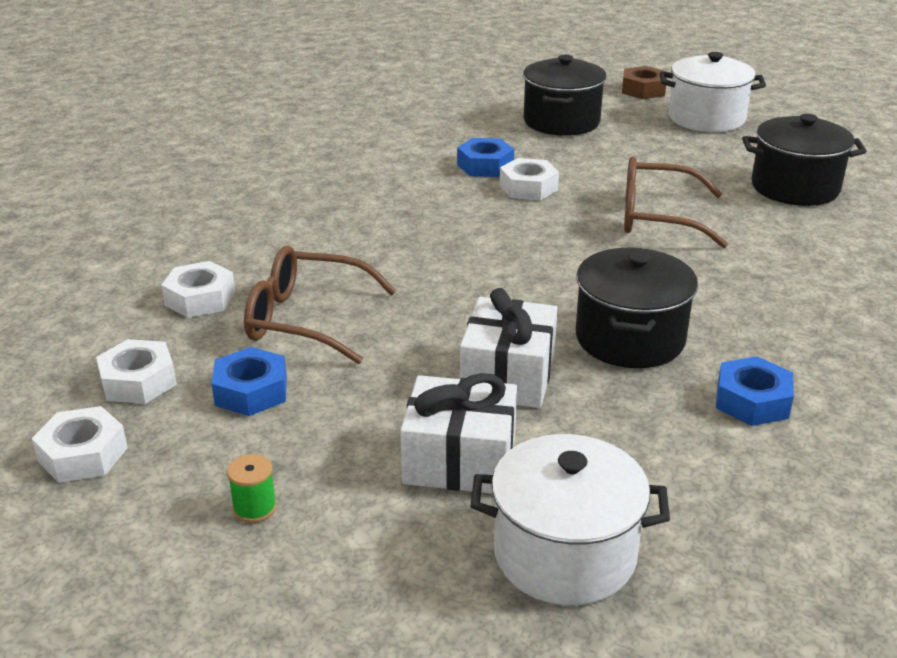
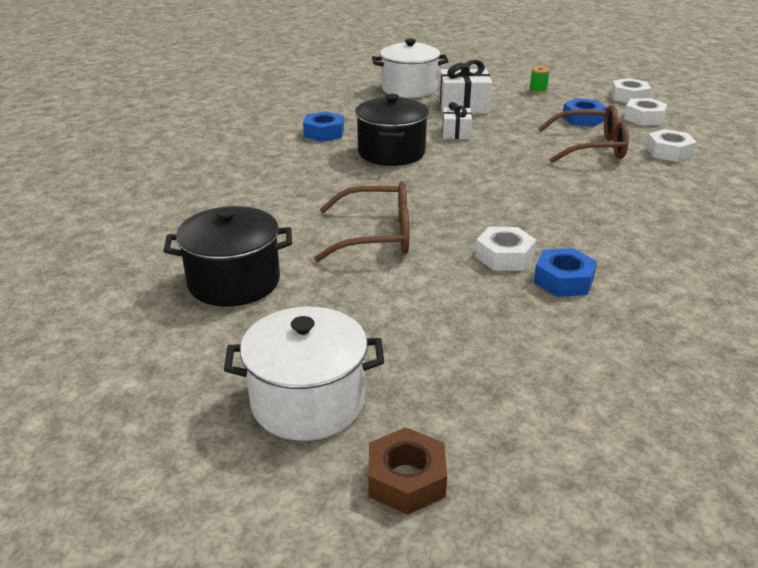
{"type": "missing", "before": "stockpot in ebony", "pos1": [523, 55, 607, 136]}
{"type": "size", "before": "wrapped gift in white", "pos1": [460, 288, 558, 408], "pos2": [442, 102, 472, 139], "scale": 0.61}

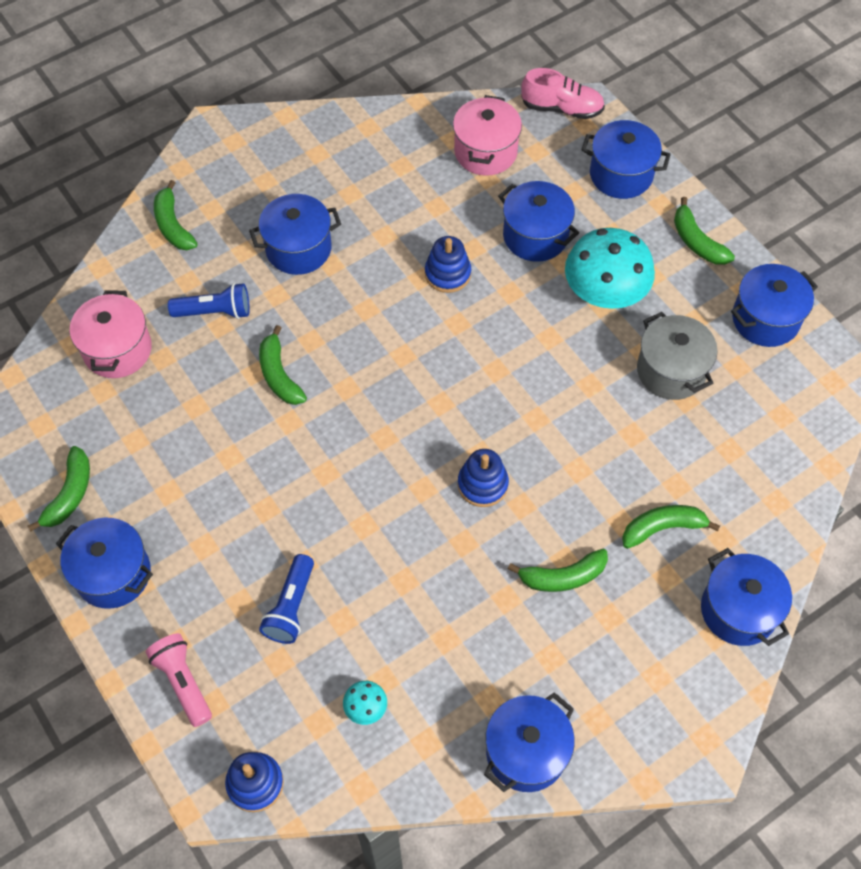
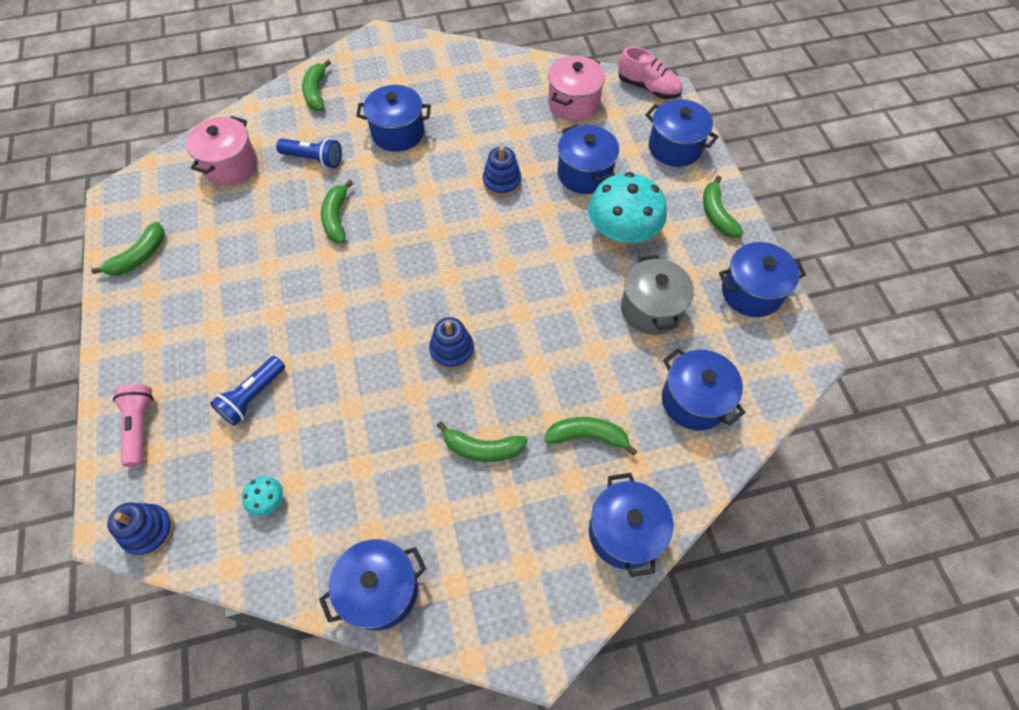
{"type": "relocated", "before": "stockpot in blue", "pos1": [56, 518, 153, 609], "pos2": [662, 348, 745, 430]}

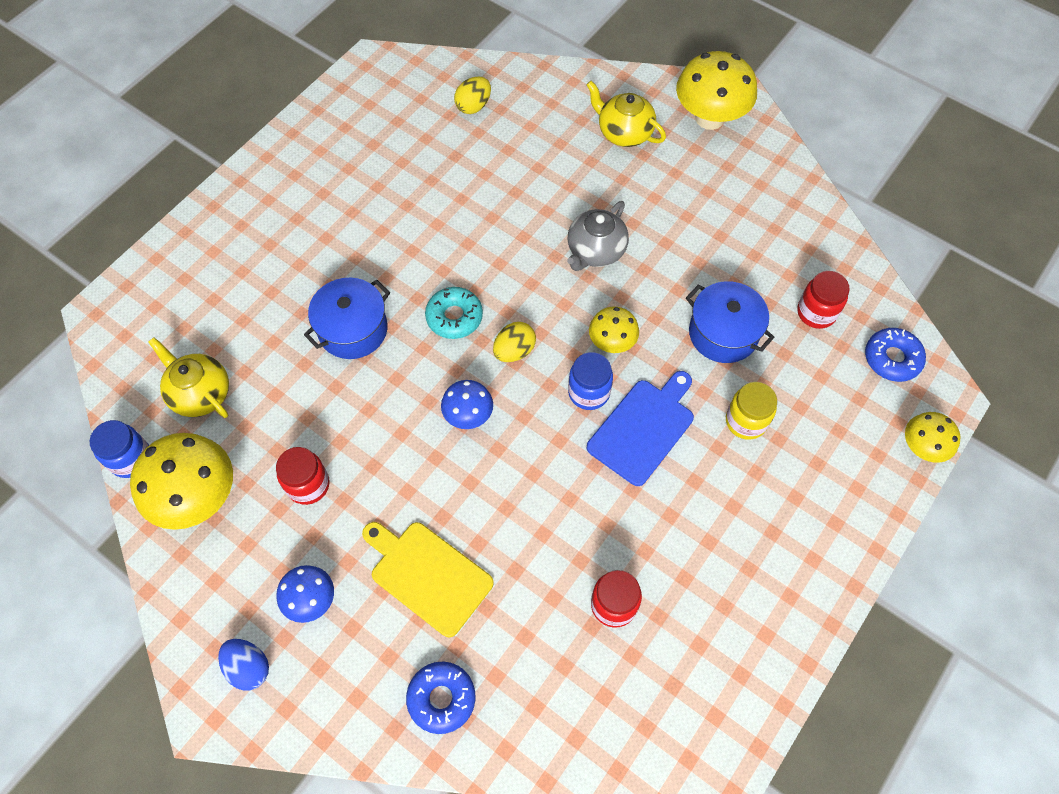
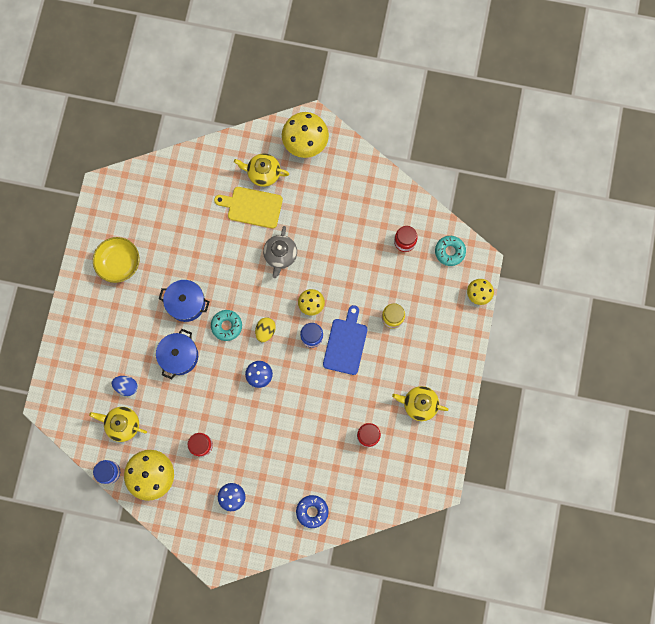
{"type": "missing", "before": "egg in golden", "pos1": [454, 76, 491, 114]}
{"type": "relocated", "before": "stockpot in blue", "pos1": [686, 281, 775, 363], "pos2": [159, 280, 209, 322]}
{"type": "colour", "before": "doughnut in blue", "after": "doughnut in turquoise", "pos1": [865, 328, 926, 382], "pos2": [435, 236, 466, 266]}
{"type": "relocated", "before": "cutting board in golden", "pos1": [362, 522, 494, 637], "pos2": [214, 187, 283, 228]}
{"type": "relocated", "before": "egg in blue", "pos1": [218, 639, 269, 691], "pos2": [112, 376, 138, 396]}
{"type": "appeared", "after": "serving bowl in golden", "pos2": [93, 237, 140, 283]}
{"type": "appeared", "after": "china teapot in golden", "pos2": [392, 386, 449, 421]}

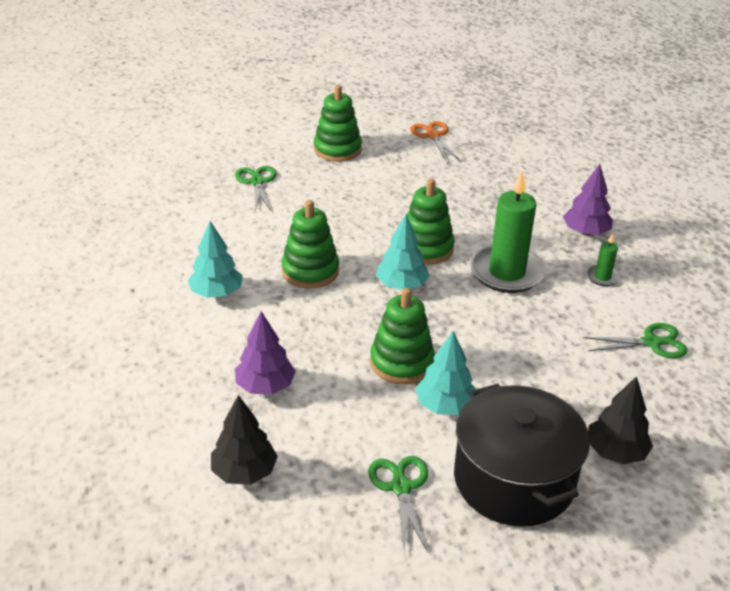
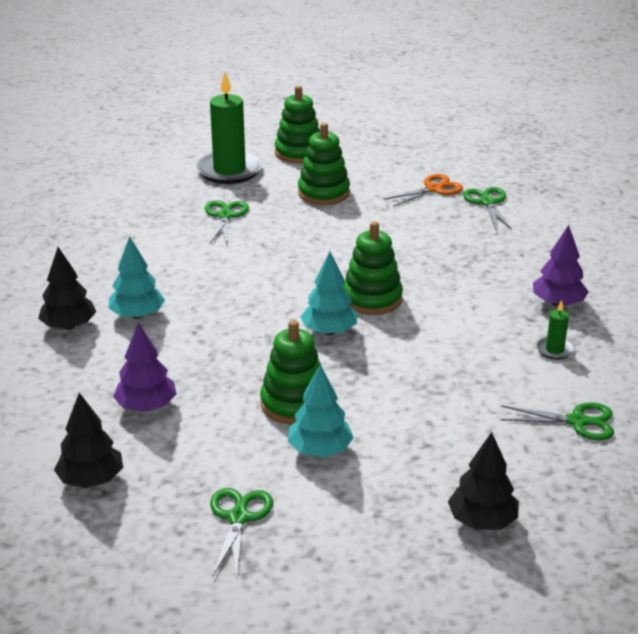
{"type": "spun", "before": "scissors in orange-coloured", "pos1": [410, 121, 459, 161], "pos2": [384, 174, 463, 207], "turn": 60}
{"type": "relocated", "before": "pillar candle in emerald", "pos1": [470, 171, 546, 293], "pos2": [196, 72, 263, 184]}
{"type": "relocated", "before": "ring stacker in emerald", "pos1": [281, 200, 339, 288], "pos2": [275, 86, 320, 164]}
{"type": "missing", "before": "stockpot in ebony", "pos1": [454, 384, 590, 527]}
{"type": "appeared", "after": "scissors in emerald", "pos2": [463, 187, 512, 230]}
{"type": "appeared", "after": "tree in ebony", "pos2": [38, 247, 96, 330]}

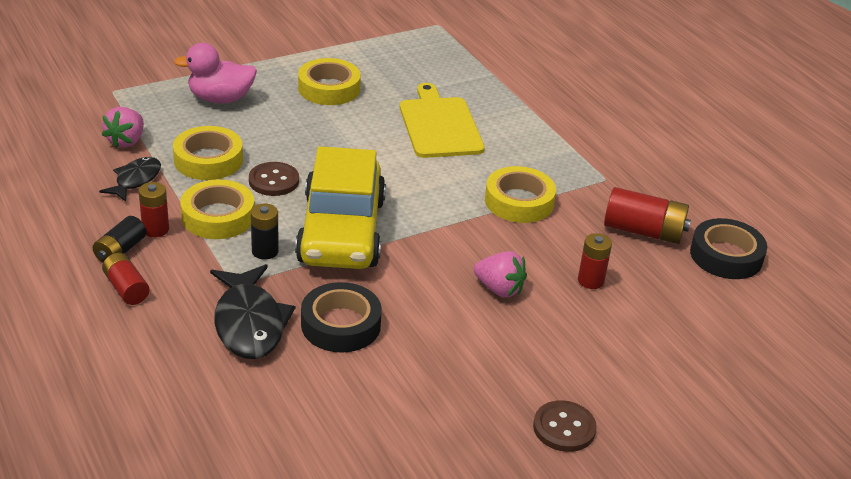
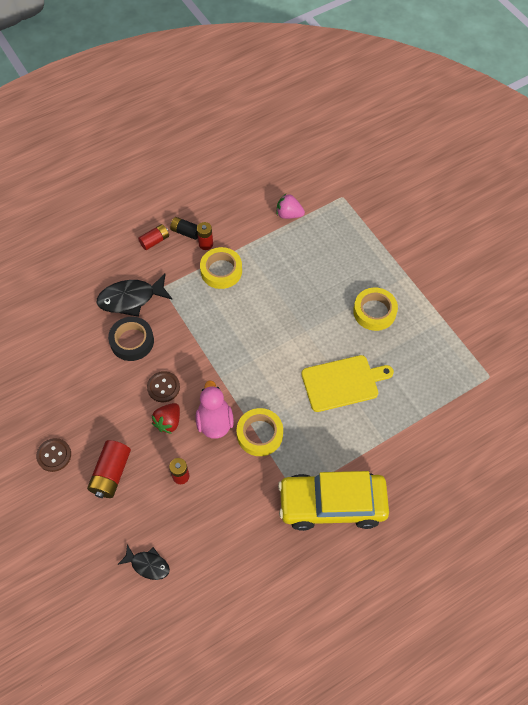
{"type": "relocated", "before": "duck in rosy", "pos1": [174, 43, 257, 103], "pos2": [196, 380, 234, 439]}
{"type": "missing", "before": "roll of tape in golden", "pos1": [173, 126, 243, 180]}
{"type": "relocated", "before": "toy car in golden", "pos1": [295, 146, 386, 269], "pos2": [278, 471, 389, 531]}
{"type": "relocated", "before": "toy fish in ebony", "pos1": [99, 157, 161, 202], "pos2": [117, 545, 170, 580]}
{"type": "relocated", "before": "shirt button in dark brown", "pos1": [249, 162, 299, 196], "pos2": [147, 371, 180, 402]}
{"type": "relocated", "before": "AA battery in red", "pos1": [604, 187, 691, 244], "pos2": [87, 440, 131, 498]}
{"type": "missing", "before": "AA battery in ebony", "pos1": [251, 204, 279, 260]}
{"type": "missing", "before": "roll of tape in ebony", "pos1": [690, 218, 767, 279]}
{"type": "colour", "before": "toy strawberry in rosy", "after": "toy strawberry in red", "pos1": [474, 251, 527, 298], "pos2": [152, 403, 180, 434]}

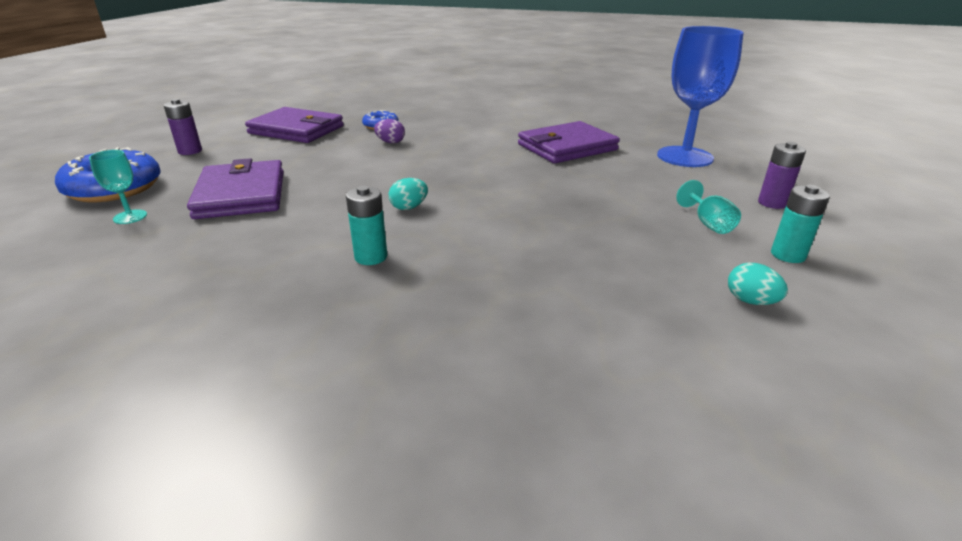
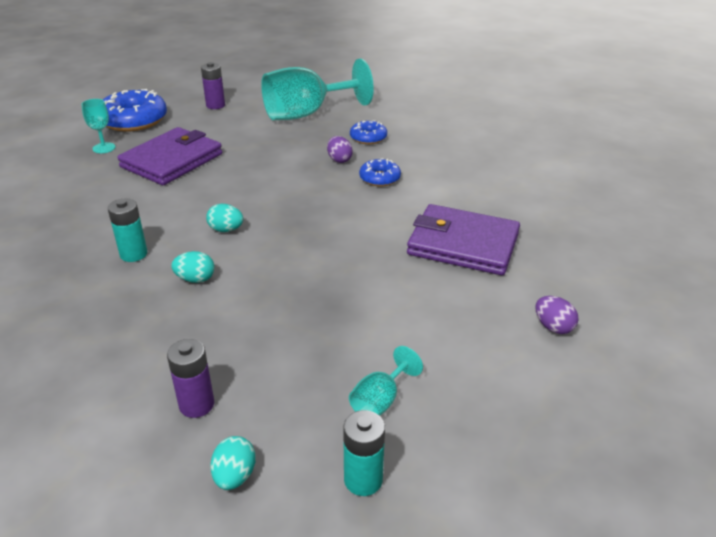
{"type": "exchanged", "before": "chalice in blue", "after": "egg in purple", "pos1": [657, 26, 744, 167], "pos2": [535, 296, 579, 334]}
{"type": "exchanged", "before": "card wallet in purple", "after": "chalice in turquoise", "pos1": [245, 107, 343, 143], "pos2": [261, 58, 374, 120]}
{"type": "relocated", "before": "AA battery in purple", "pos1": [758, 142, 806, 209], "pos2": [167, 339, 214, 418]}
{"type": "appeared", "after": "doughnut in blue", "pos2": [359, 158, 401, 186]}
{"type": "appeared", "after": "egg in turquoise", "pos2": [171, 251, 214, 283]}

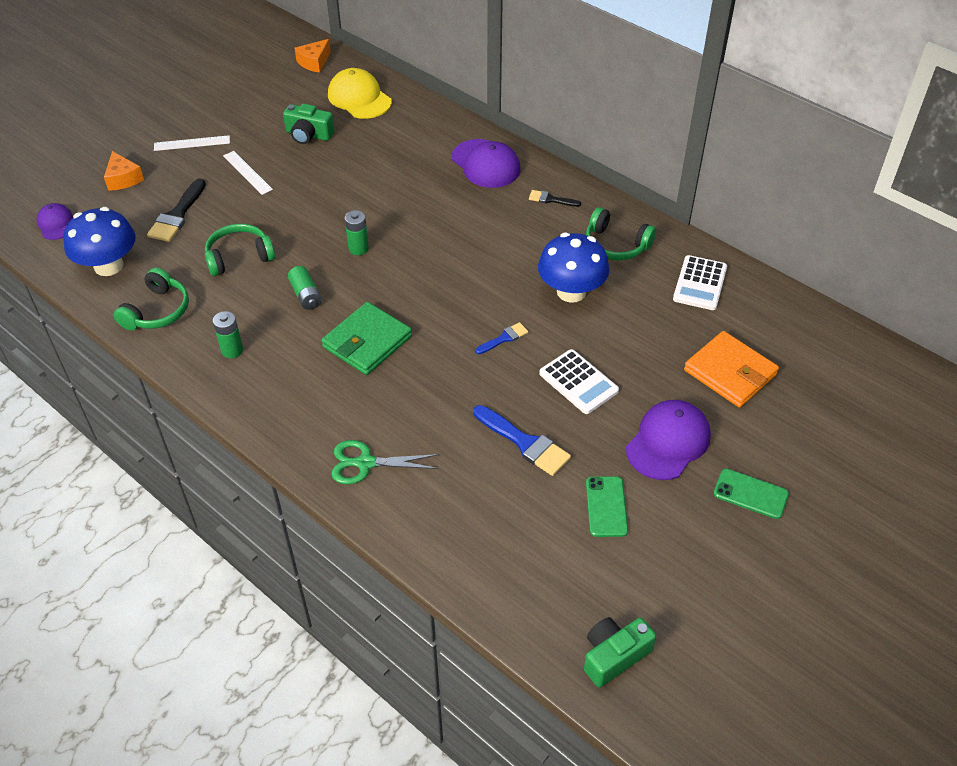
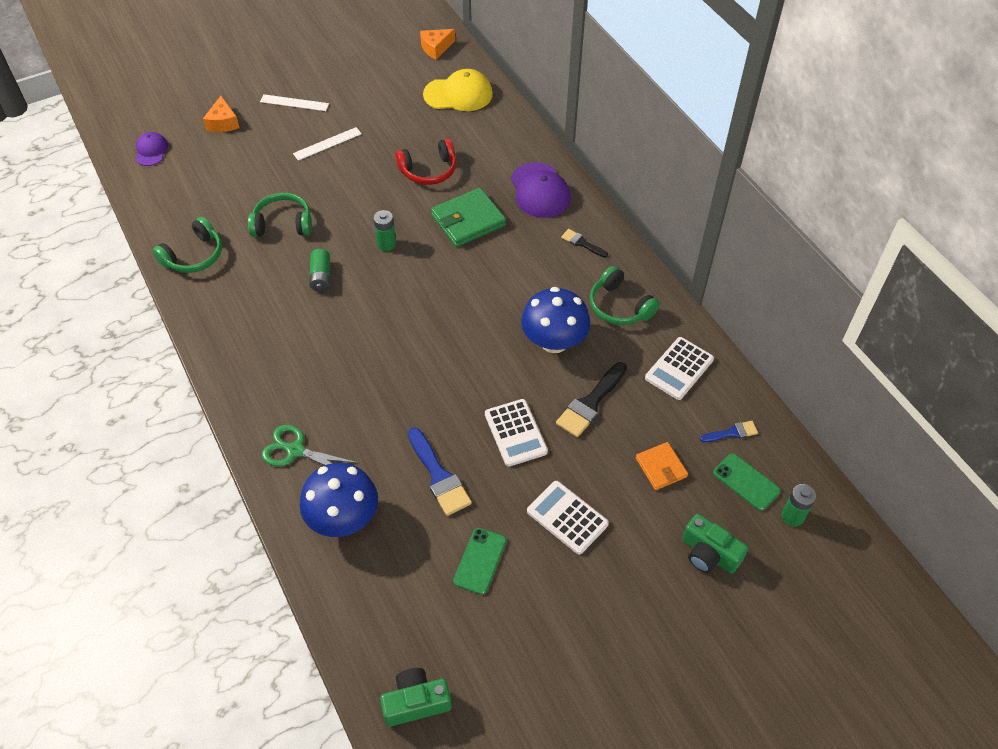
{"type": "spun", "before": "cap in golden", "pos1": [328, 68, 392, 119], "pos2": [423, 69, 493, 111], "turn": 105}
{"type": "relocated", "before": "photo camera in emerald", "pos1": [283, 104, 335, 144], "pos2": [682, 513, 748, 574]}
{"type": "spun", "before": "measuring stick in white", "pos1": [223, 151, 273, 195], "pos2": [293, 127, 362, 161], "turn": 75}
{"type": "relocated", "before": "brush in ebony", "pos1": [147, 178, 206, 242], "pos2": [556, 362, 627, 437]}
{"type": "relocated", "before": "toadstool in blue", "pos1": [63, 207, 136, 276], "pos2": [300, 463, 378, 537]}
{"type": "relocated", "before": "card wallet in emerald", "pos1": [321, 302, 412, 375], "pos2": [431, 188, 506, 247]}
{"type": "relocated", "before": "AA battery in emerald", "pos1": [213, 311, 243, 358], "pos2": [782, 484, 816, 526]}
{"type": "relocated", "before": "brush in blue", "pos1": [475, 322, 528, 354], "pos2": [700, 421, 758, 442]}
{"type": "size", "before": "card wallet in orange-coloured", "pos1": [684, 331, 779, 408], "pos2": [636, 442, 688, 490], "scale": 0.6}
{"type": "exchanged", "before": "cap in purple", "after": "calculator in white", "pos1": [626, 400, 711, 480], "pos2": [527, 481, 609, 555]}
{"type": "relocated", "before": "mobile phone in emerald", "pos1": [713, 469, 789, 519], "pos2": [713, 453, 780, 511]}
{"type": "appeared", "after": "headphones in red", "pos2": [395, 138, 456, 185]}

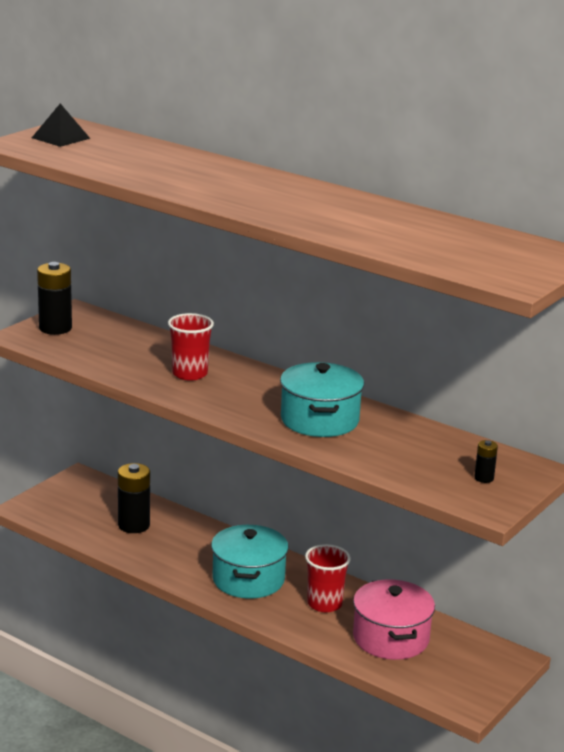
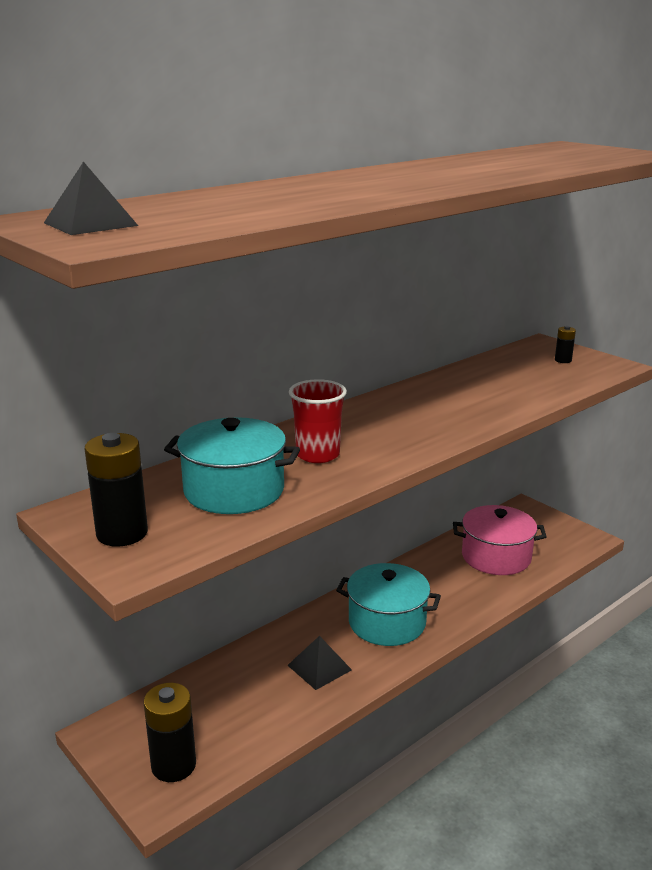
{"type": "relocated", "before": "stockpot in turquoise", "pos1": [280, 362, 364, 437], "pos2": [164, 417, 300, 514]}
{"type": "relocated", "before": "AA battery in ebony", "pos1": [118, 463, 150, 533], "pos2": [143, 683, 196, 782]}
{"type": "missing", "before": "tumbler in red", "pos1": [305, 544, 351, 612]}
{"type": "appeared", "after": "pyramid shape in ebony", "pos2": [287, 636, 352, 690]}

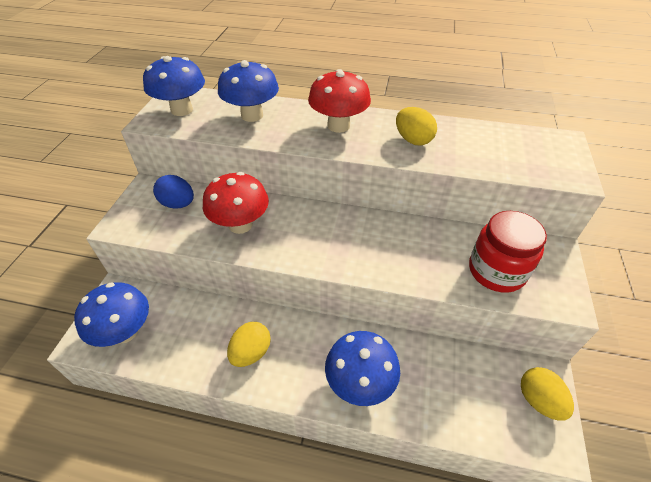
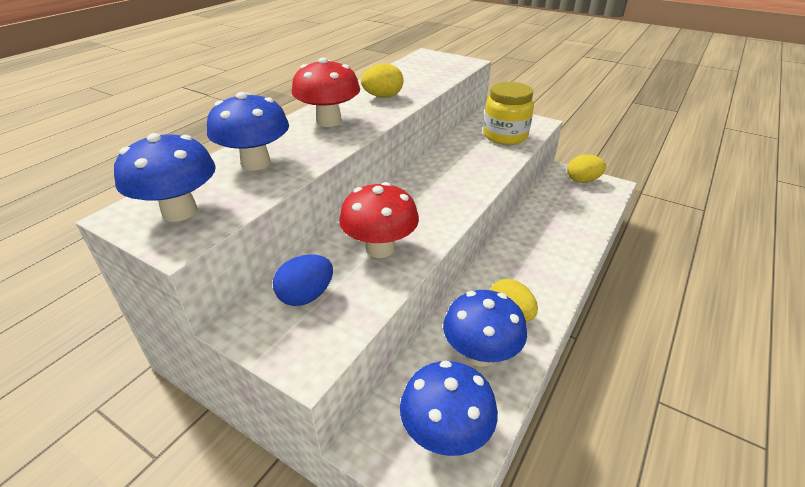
{"type": "colour", "before": "jam jar in red", "after": "jam jar in golden", "pos1": [469, 211, 547, 293], "pos2": [483, 82, 534, 145]}
{"type": "relocated", "before": "toadstool in blue", "pos1": [325, 331, 400, 406], "pos2": [443, 290, 527, 367]}

